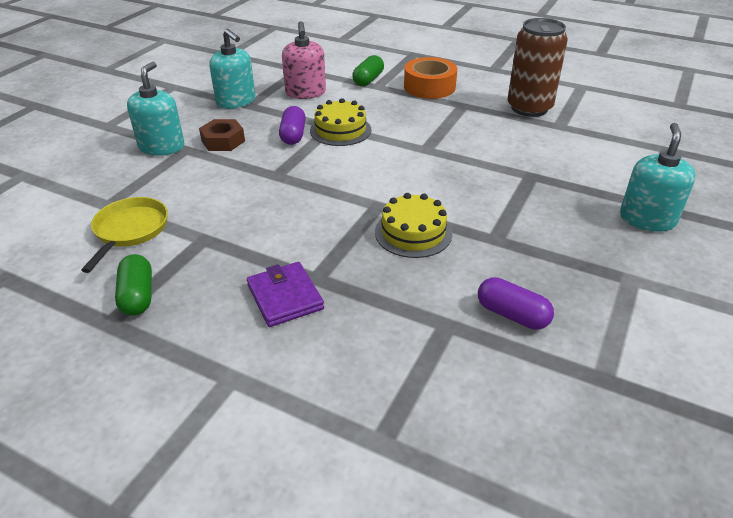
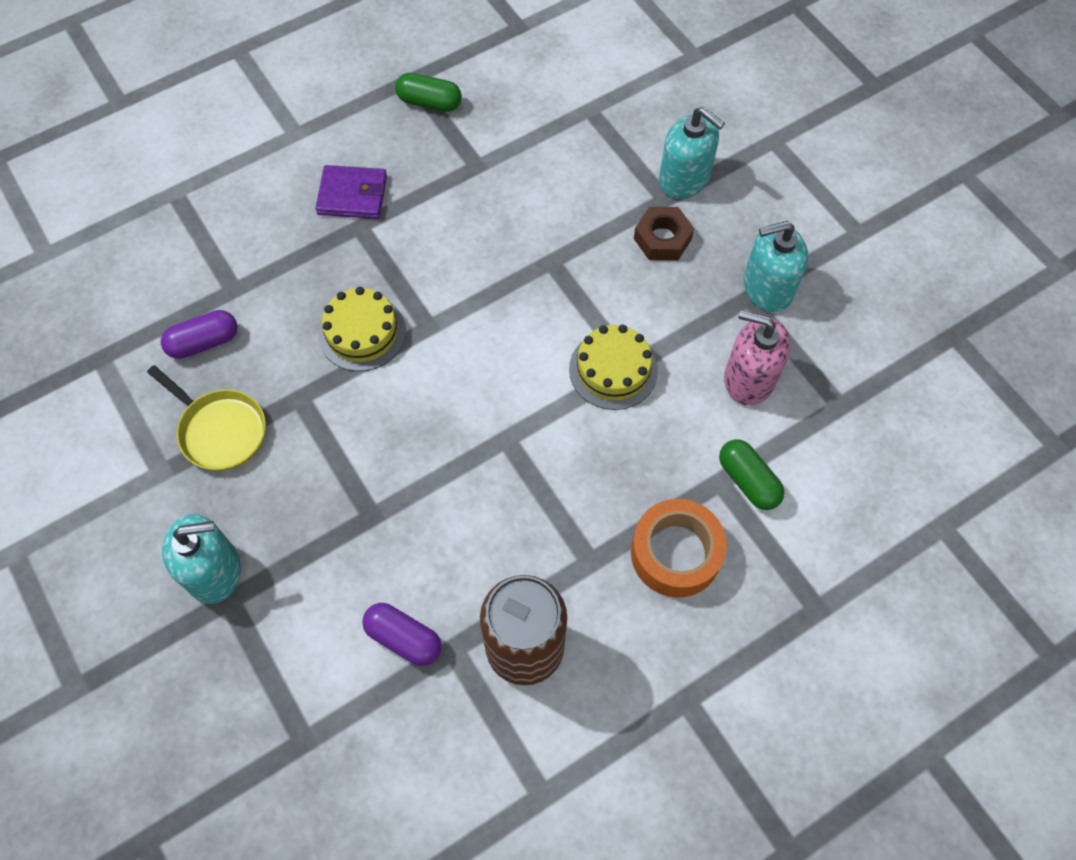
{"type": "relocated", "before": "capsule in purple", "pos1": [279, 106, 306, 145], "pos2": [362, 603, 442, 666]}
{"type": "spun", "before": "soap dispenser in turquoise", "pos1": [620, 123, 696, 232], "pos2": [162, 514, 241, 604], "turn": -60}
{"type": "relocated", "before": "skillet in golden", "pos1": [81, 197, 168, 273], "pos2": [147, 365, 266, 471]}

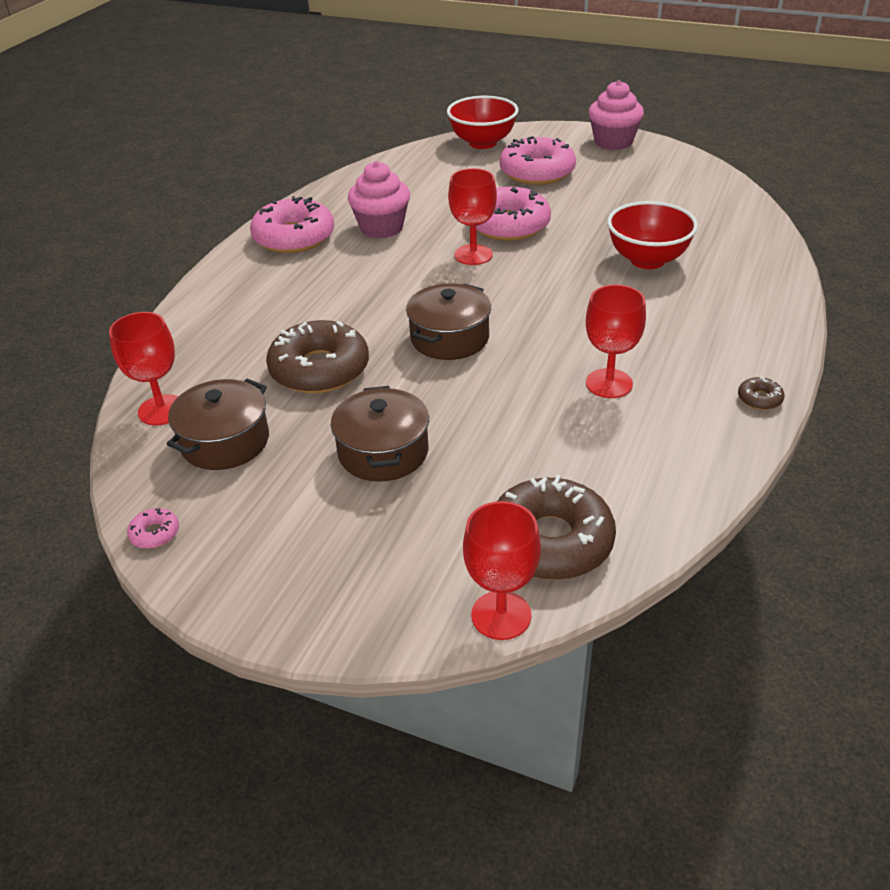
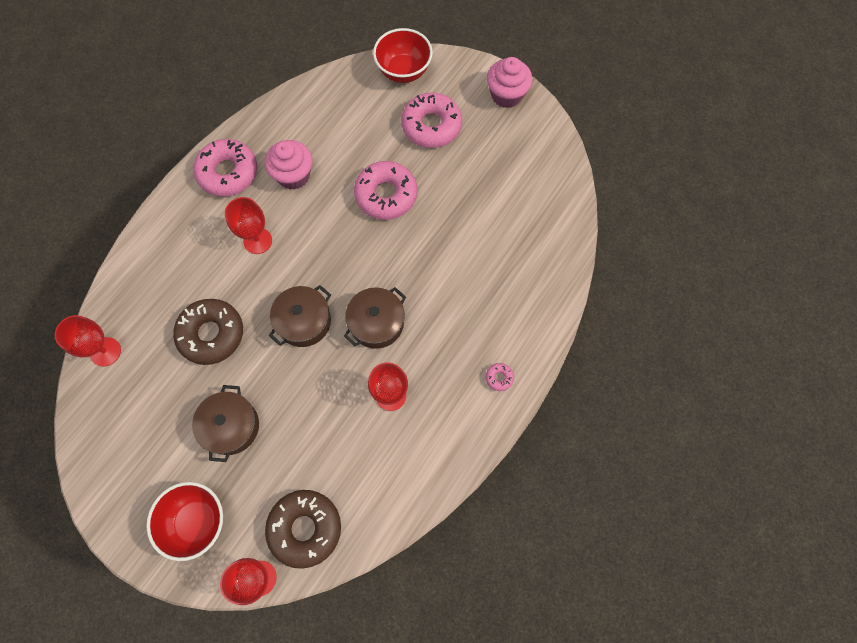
{"type": "relocated", "before": "chalice in red", "pos1": [448, 168, 497, 265], "pos2": [225, 197, 272, 254]}
{"type": "relocated", "before": "serving bowl in red", "pos1": [607, 201, 698, 269], "pos2": [146, 482, 223, 561]}
{"type": "missing", "before": "doughnut in dark brown", "pos1": [738, 377, 785, 410]}
{"type": "relocated", "before": "stockpot in dark brown", "pos1": [167, 379, 269, 470], "pos2": [344, 287, 406, 349]}
{"type": "relocated", "before": "doughnut in rosy", "pos1": [127, 508, 179, 549], "pos2": [486, 363, 514, 391]}

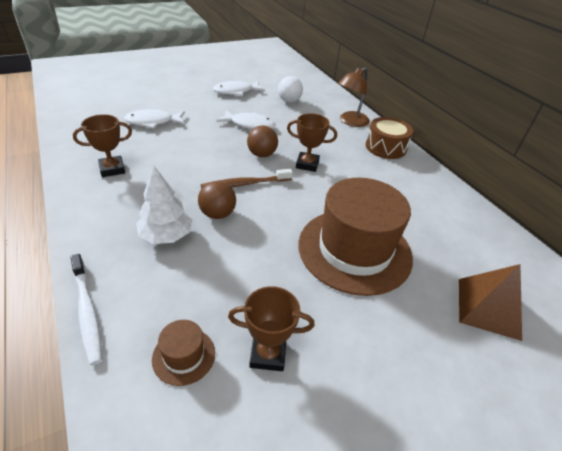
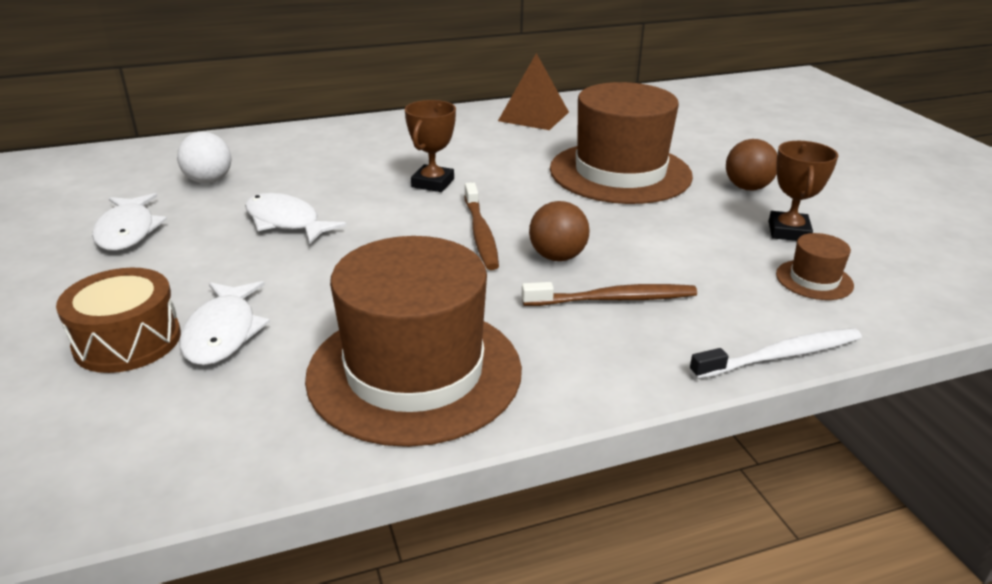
{"type": "missing", "before": "reading lamp in dark brown", "pos1": [338, 67, 370, 127]}
{"type": "spun", "before": "toy fish in white", "pos1": [217, 110, 275, 129], "pos2": [245, 193, 346, 244], "turn": -75}
{"type": "exchanged", "before": "prize cup in dark brown", "after": "tall hat in dark brown", "pos1": [73, 114, 132, 177], "pos2": [305, 236, 522, 447]}
{"type": "relocated", "before": "drum in dark brown", "pos1": [366, 117, 413, 159], "pos2": [56, 268, 181, 373]}
{"type": "relocated", "before": "sphere in dark brown", "pos1": [247, 125, 278, 157], "pos2": [726, 139, 777, 190]}
{"type": "exchanged", "before": "tree in white", "after": "dental brush in dark brown", "pos1": [136, 166, 193, 244], "pos2": [522, 282, 697, 306]}
{"type": "relocated", "before": "pyramid shape in dark brown", "pos1": [459, 264, 522, 341], "pos2": [498, 53, 569, 130]}

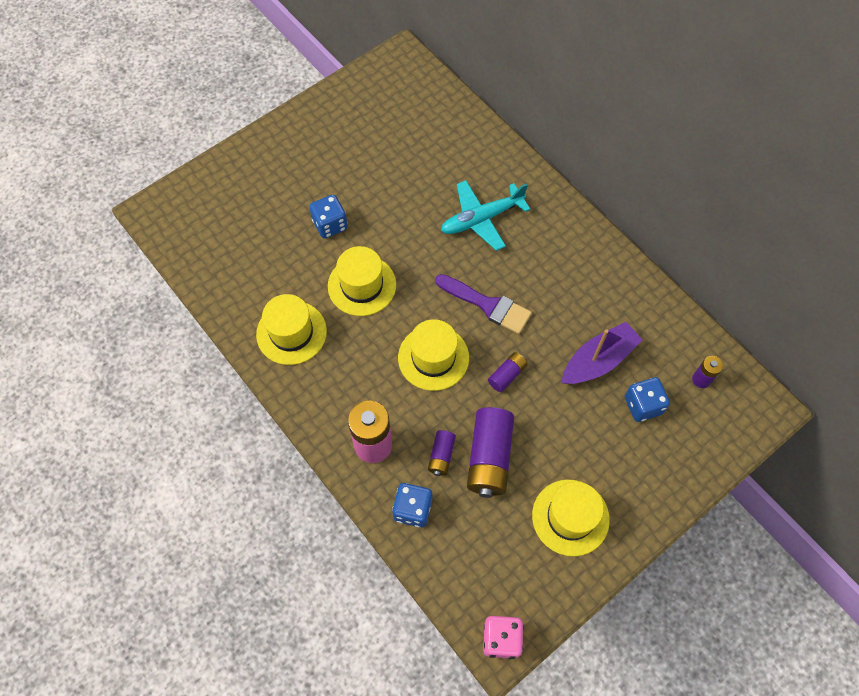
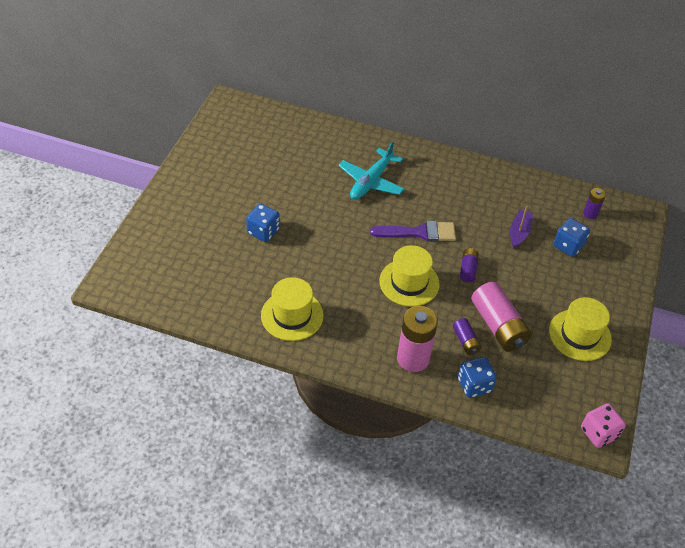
{"type": "missing", "before": "tall hat in golden", "pos1": [328, 246, 396, 316]}
{"type": "size", "before": "boat in purple", "pos1": [562, 322, 643, 384], "pos2": [510, 206, 533, 248], "scale": 0.66}
{"type": "colour", "before": "AA battery in purple", "after": "AA battery in rosy", "pos1": [467, 407, 514, 498], "pos2": [471, 282, 532, 351]}

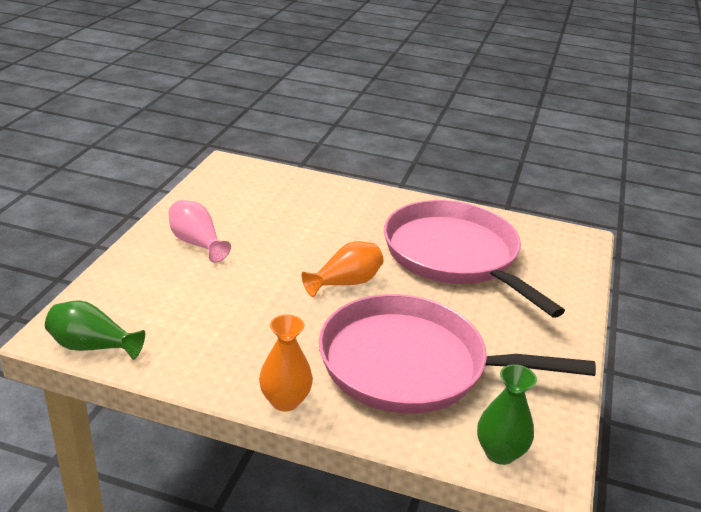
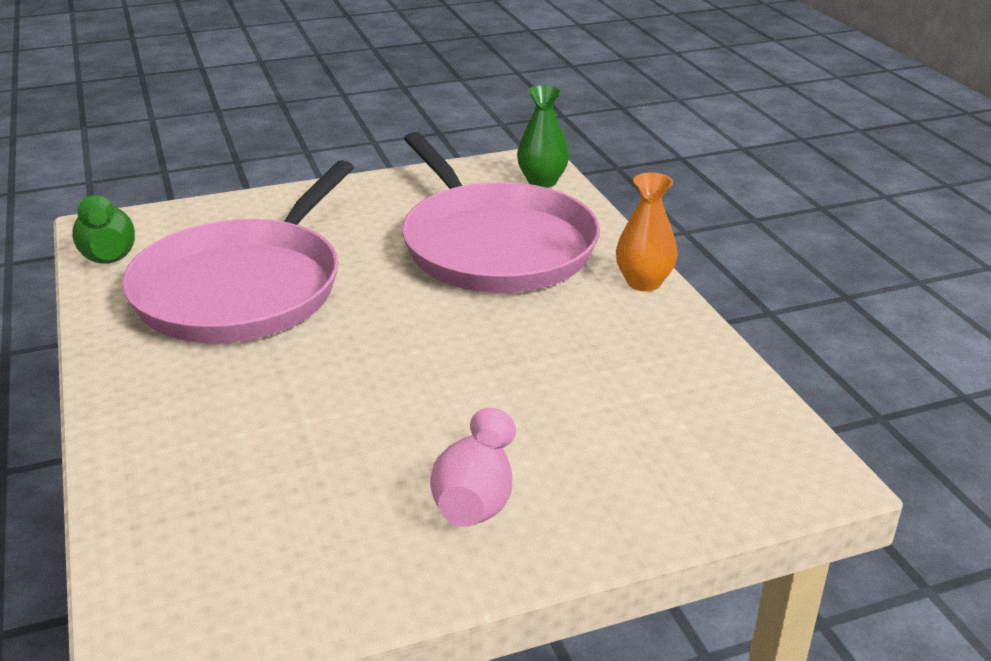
{"type": "missing", "before": "tall vase in orange-coloured", "pos1": [301, 241, 384, 297]}
{"type": "relocated", "before": "tall vase in emerald", "pos1": [45, 300, 145, 360], "pos2": [72, 195, 135, 264]}

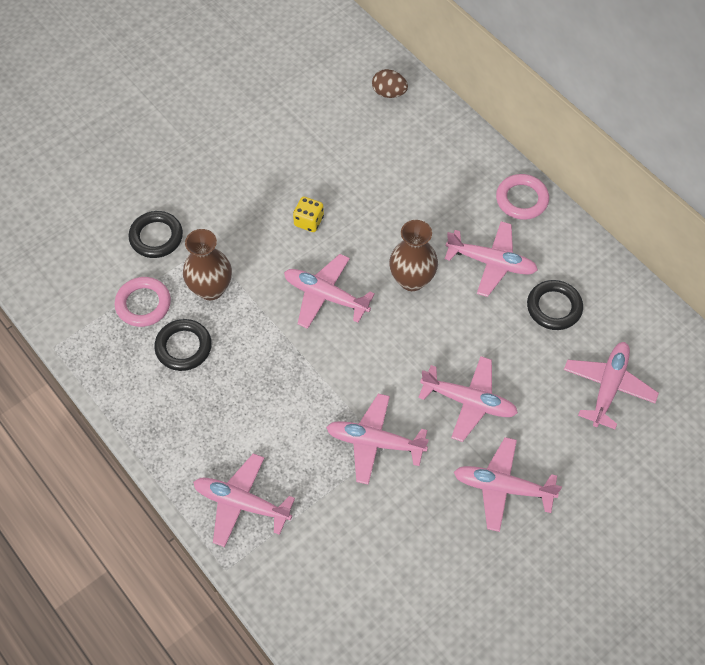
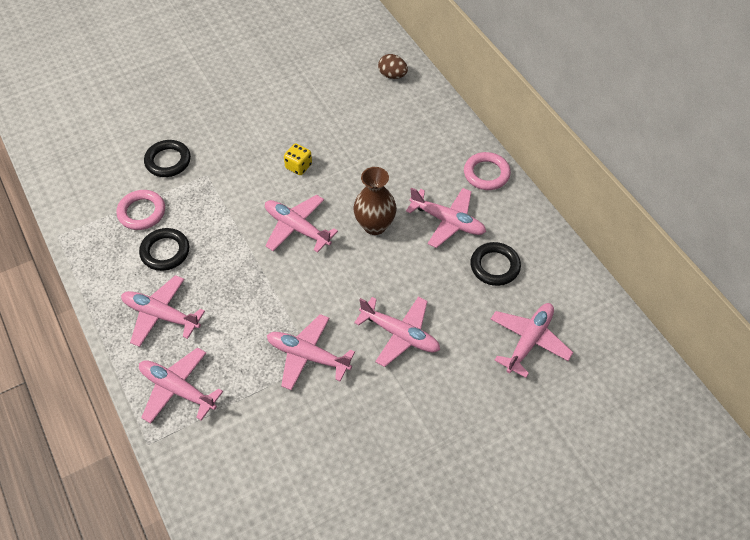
{"type": "missing", "before": "tall vase in dark brown", "pos1": [183, 229, 232, 300]}
{"type": "relocated", "before": "aeroplane in rosy", "pos1": [454, 437, 562, 532], "pos2": [121, 275, 205, 347]}

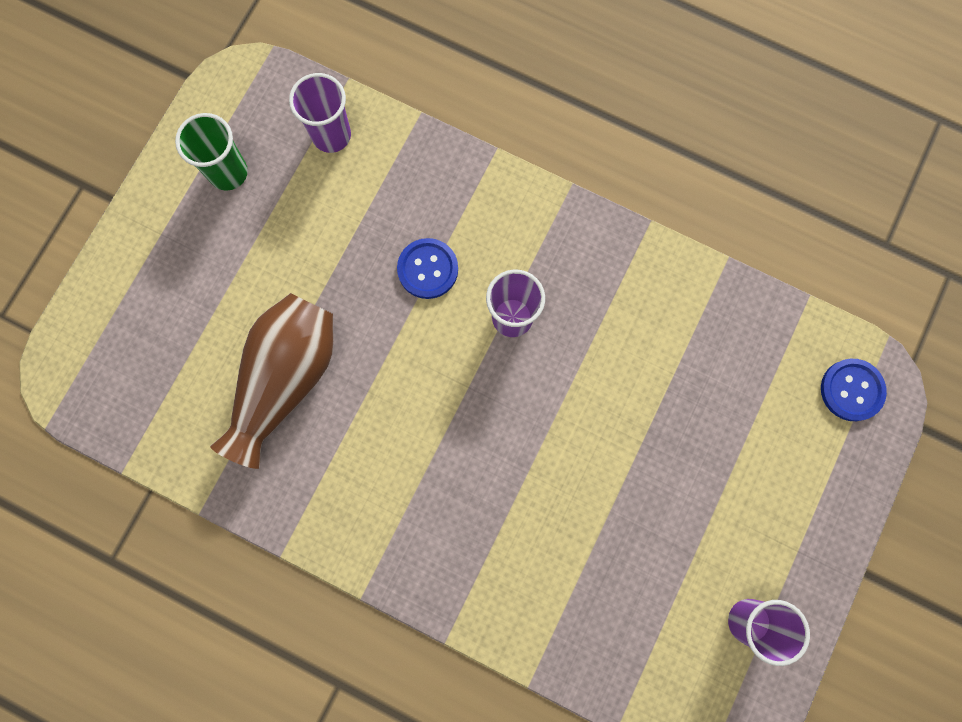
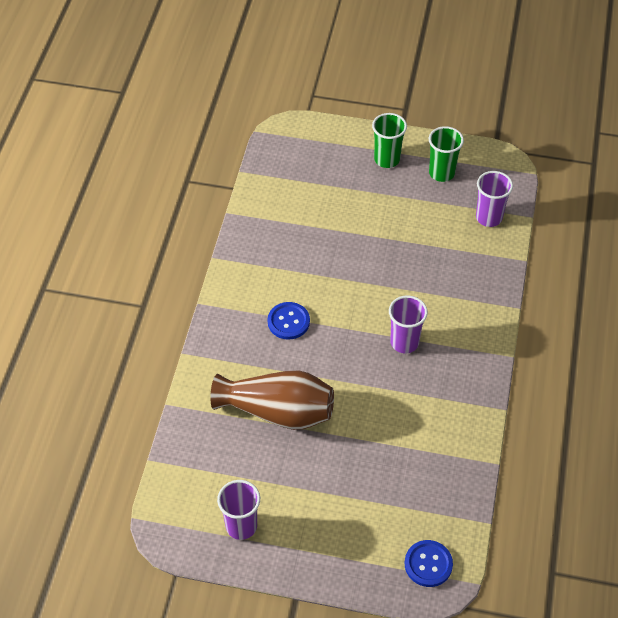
{"type": "relocated", "before": "shirt button in blue", "pos1": [397, 238, 458, 299], "pos2": [268, 302, 310, 340]}
{"type": "relocated", "before": "tall vase in dark brown", "pos1": [210, 293, 333, 469], "pos2": [210, 371, 334, 430]}
{"type": "appeared", "after": "tumbler in emerald", "pos2": [372, 113, 407, 168]}

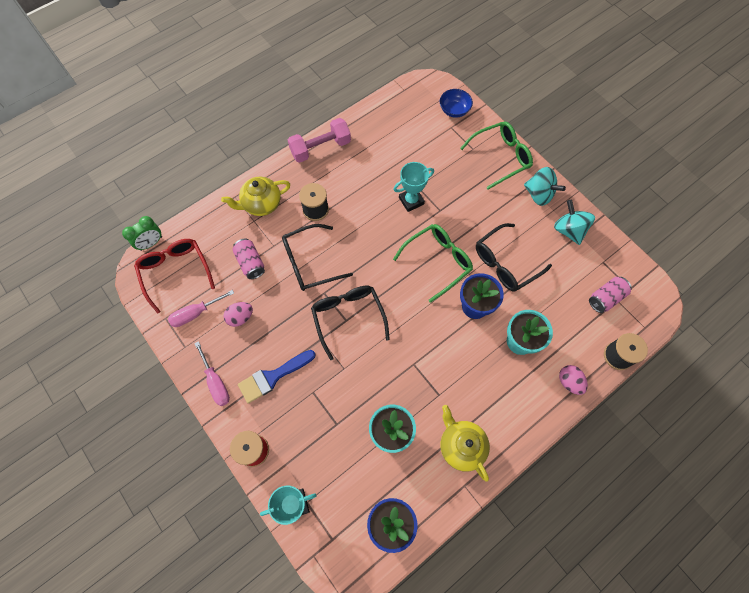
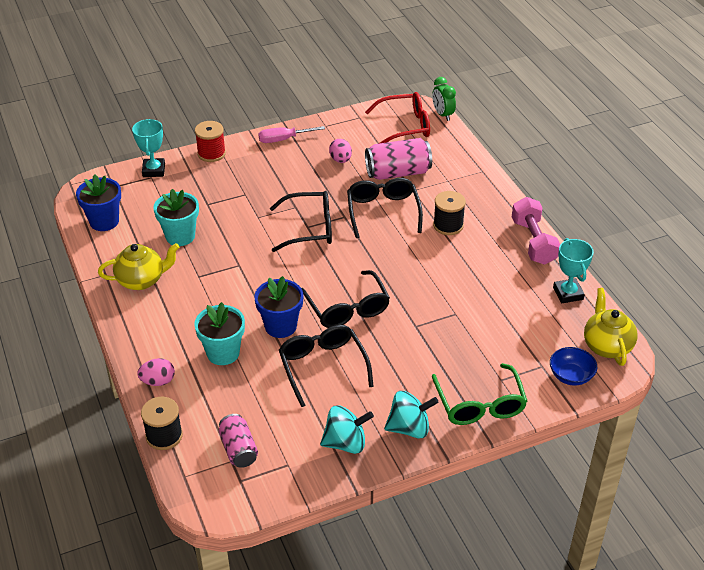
{"type": "relocated", "before": "prize cup in turquoise", "pos1": [393, 162, 434, 212], "pos2": [553, 238, 594, 303]}
{"type": "spun", "before": "spinning top in turquoise", "pos1": [524, 167, 566, 206], "pos2": [384, 391, 439, 439], "turn": -150}
{"type": "relocated", "before": "china teapot in golden", "pos1": [221, 176, 290, 216], "pos2": [584, 288, 638, 366]}
{"type": "colour", "before": "spectacles in emerald", "after": "spectacles in ebony", "pos1": [393, 224, 473, 303], "pos2": [302, 270, 390, 328]}
{"type": "size", "before": "can in rosy", "pos1": [232, 238, 265, 279], "pos2": [365, 138, 432, 180], "scale": 1.57}
{"type": "missing", "before": "flat screwdriver in rosy", "pos1": [168, 290, 234, 327]}
{"type": "missing", "before": "brush in blue", "pos1": [238, 350, 316, 403]}

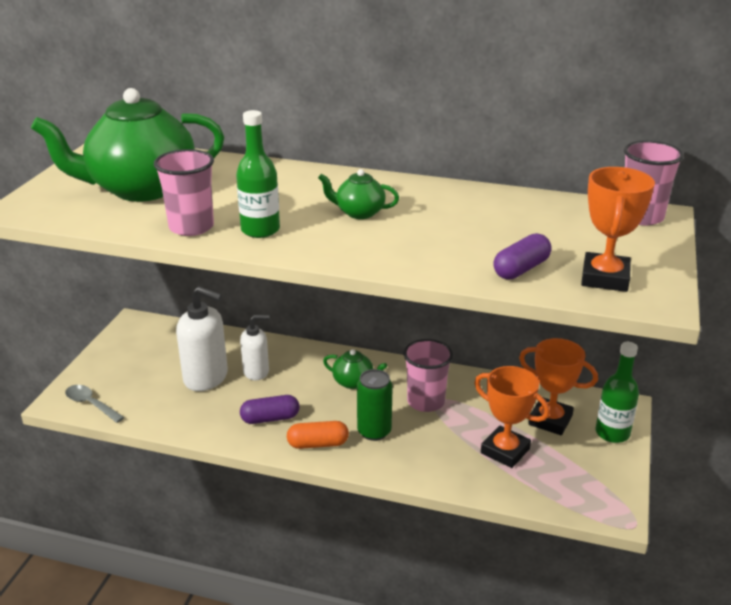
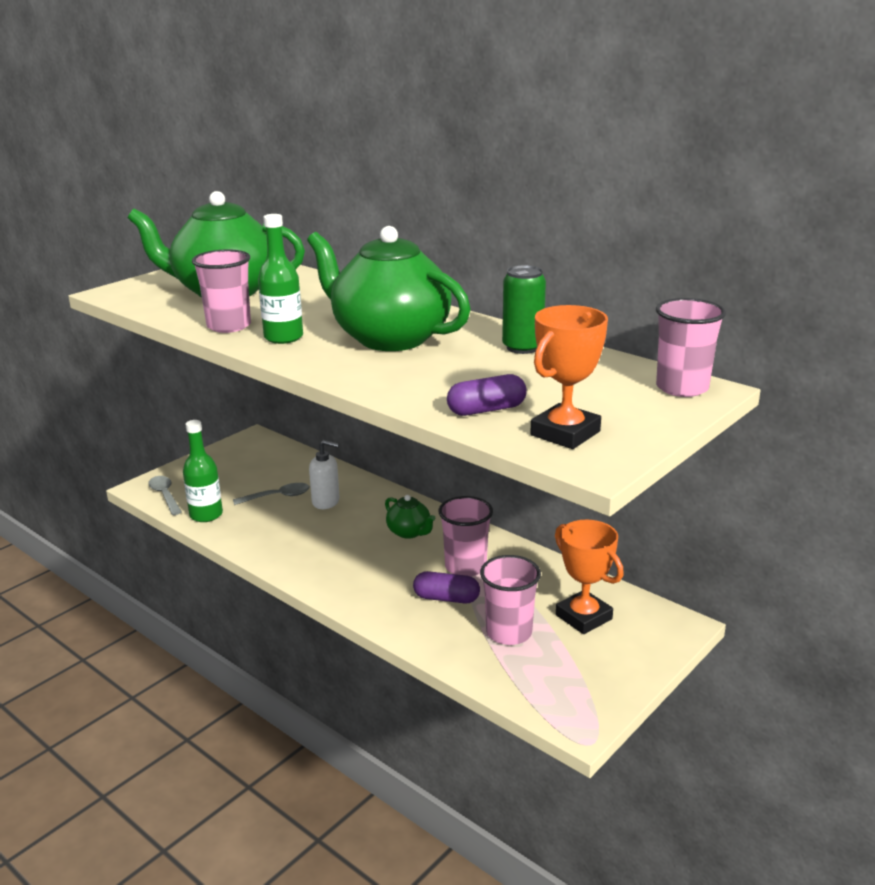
{"type": "size", "before": "china teapot in emerald", "pos1": [318, 169, 399, 219], "pos2": [307, 226, 471, 351], "scale": 2.3}
{"type": "exchanged", "before": "soap dispenser in white", "after": "tablespoon in gray", "pos1": [176, 286, 228, 391], "pos2": [233, 483, 310, 505]}
{"type": "relocated", "before": "drink bottle in emerald", "pos1": [596, 342, 639, 443], "pos2": [183, 420, 223, 522]}
{"type": "exchanged", "before": "prize cup in orange-coloured", "after": "tumbler in rosy", "pos1": [474, 366, 550, 468], "pos2": [480, 555, 541, 645]}
{"type": "relocated", "before": "can in emerald", "pos1": [357, 369, 393, 441], "pos2": [502, 265, 546, 354]}
{"type": "relocated", "before": "capsule in purple", "pos1": [240, 395, 299, 424], "pos2": [413, 571, 480, 603]}
{"type": "missing", "before": "capsule in orange-coloured", "pos1": [287, 421, 349, 449]}

